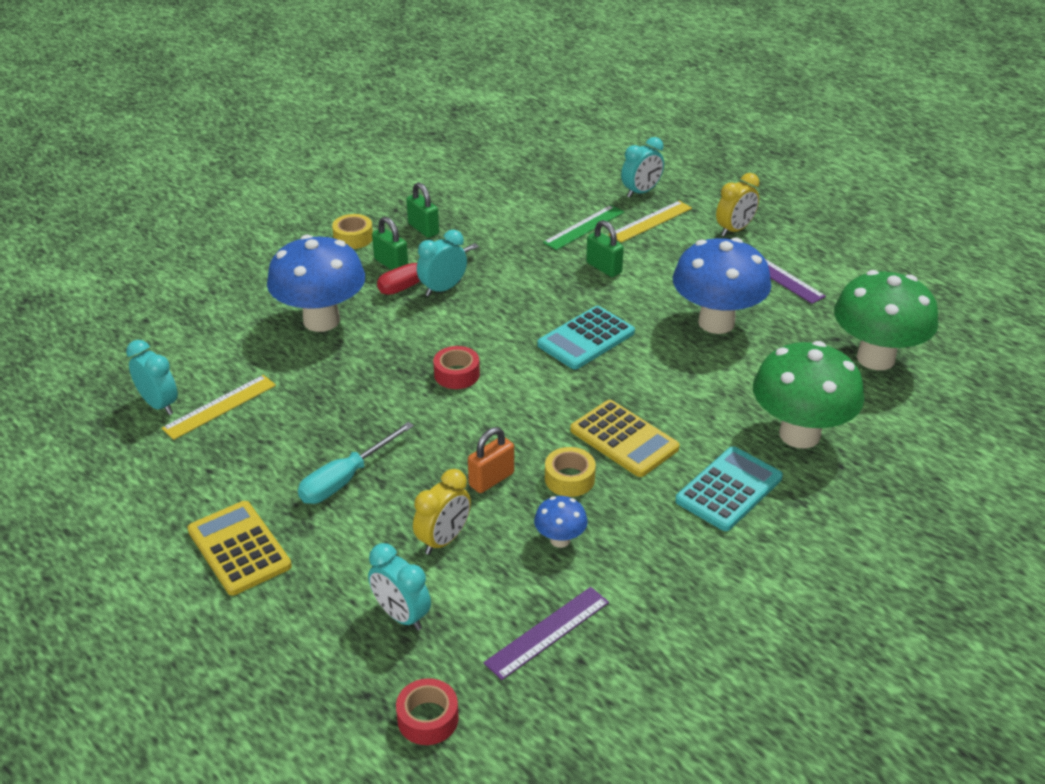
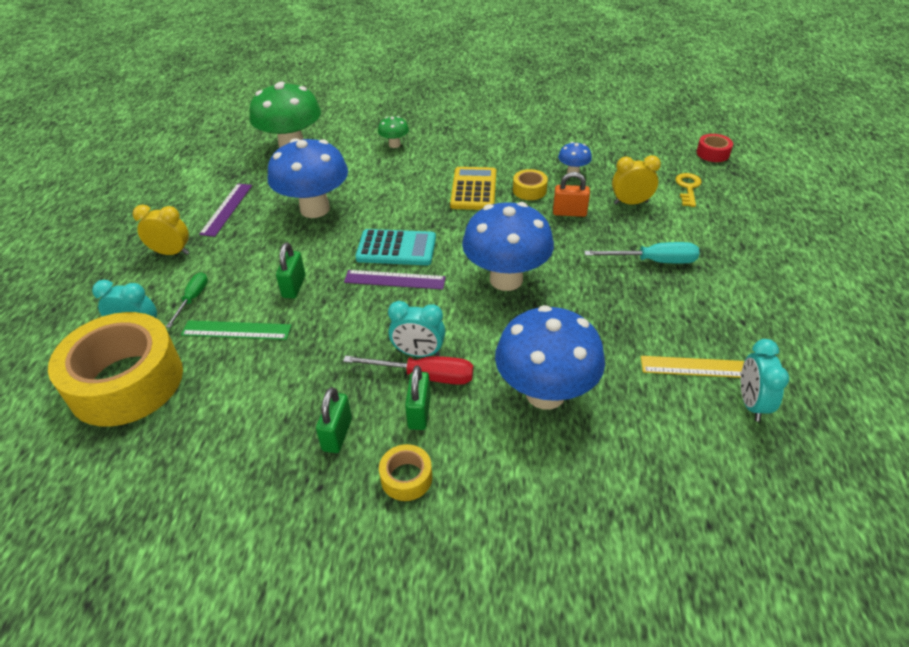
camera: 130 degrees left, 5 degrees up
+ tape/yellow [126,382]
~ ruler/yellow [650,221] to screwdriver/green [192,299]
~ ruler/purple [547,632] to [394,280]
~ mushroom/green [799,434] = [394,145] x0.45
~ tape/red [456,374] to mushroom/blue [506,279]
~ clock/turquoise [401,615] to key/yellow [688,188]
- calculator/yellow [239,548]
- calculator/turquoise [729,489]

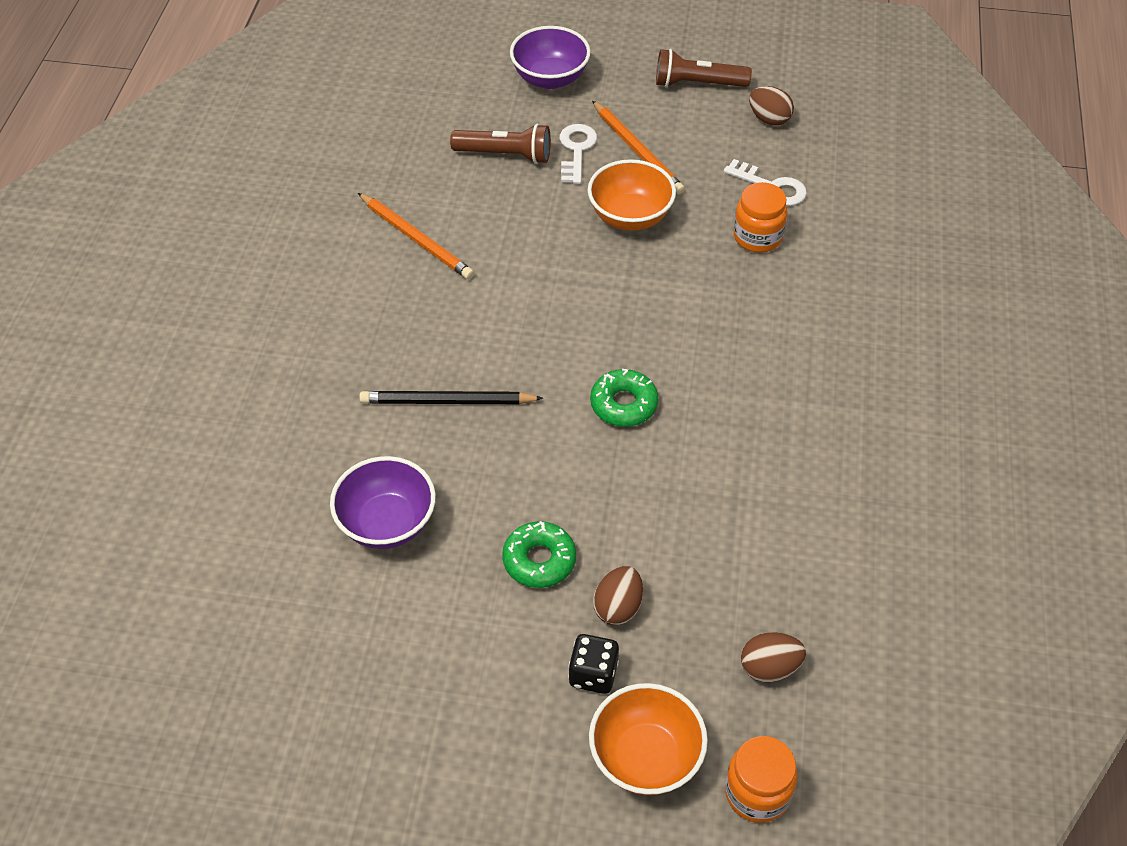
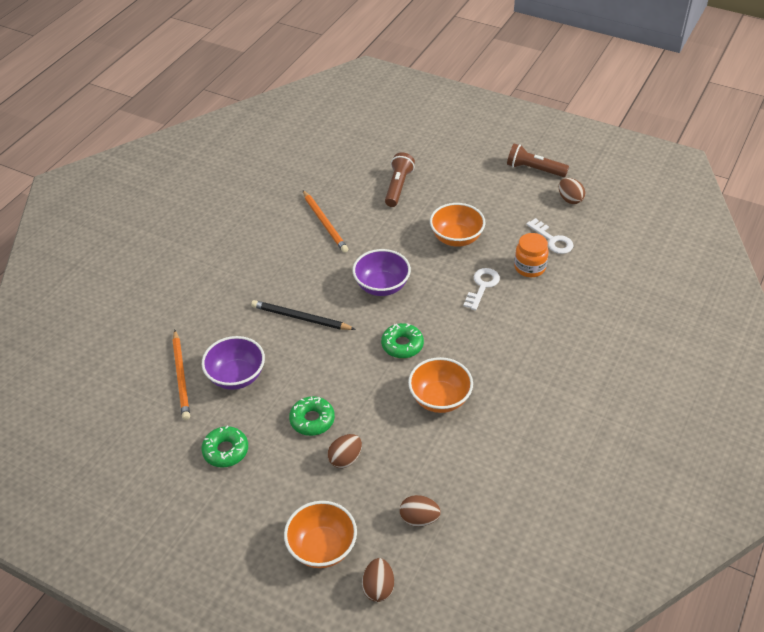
camera: 20 degrees right, 5 degrees down
~ pencil/orange [637,150] to [181,376]
+ donut/green [225,451]
~ bowl/purple [550,78] to [382,286]
~ jar/orange [757,793] to egg/brown [378,587]
~ flashlight/brown [505,155] = [398,187] 105 degrees counterclockwise
+ bowl/orange [440,399]
~ key/white [576,150] to [482,286]
- dice/black [593,674]

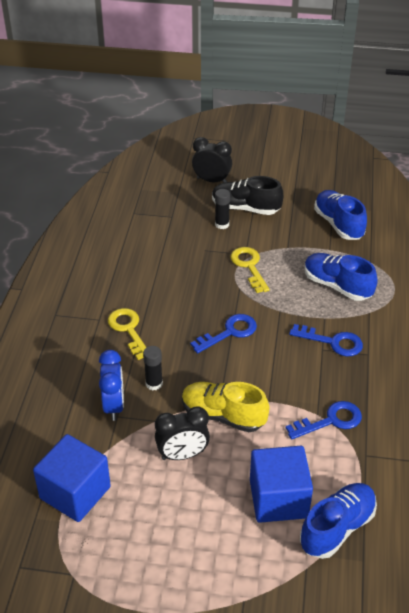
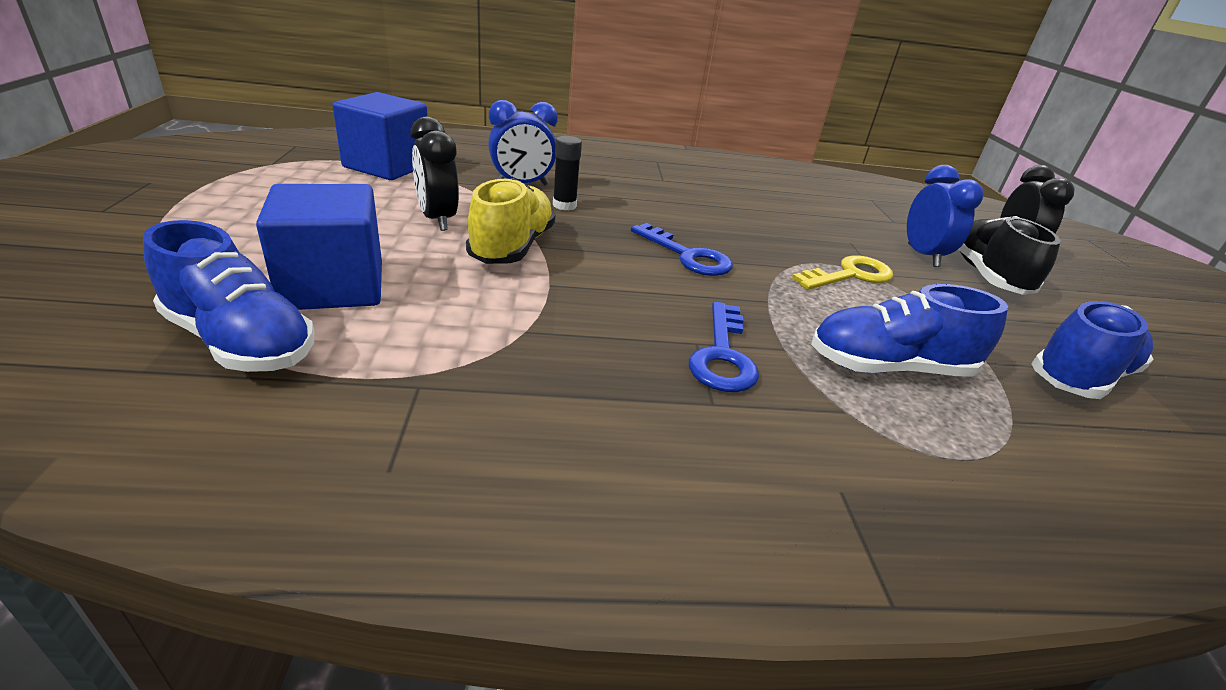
camera: 75 degrees right, 10 degrees down
~ shoe/blue [337,286] = [888,367] 120 degrees counterclockwise
~ glue stick/black [222,224] to clock/blue [922,255]
- key/yellow [128,330]
- key/blue [330,421]

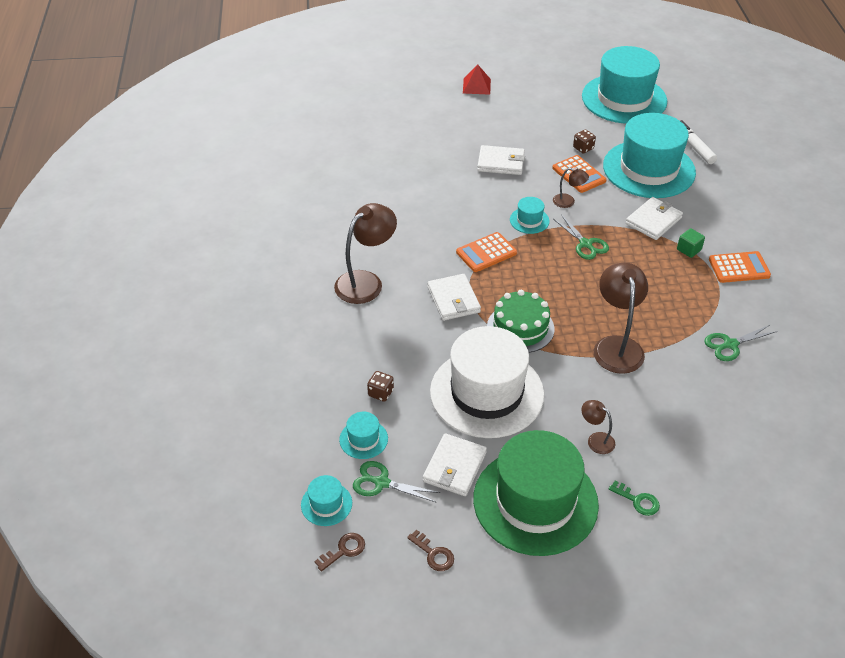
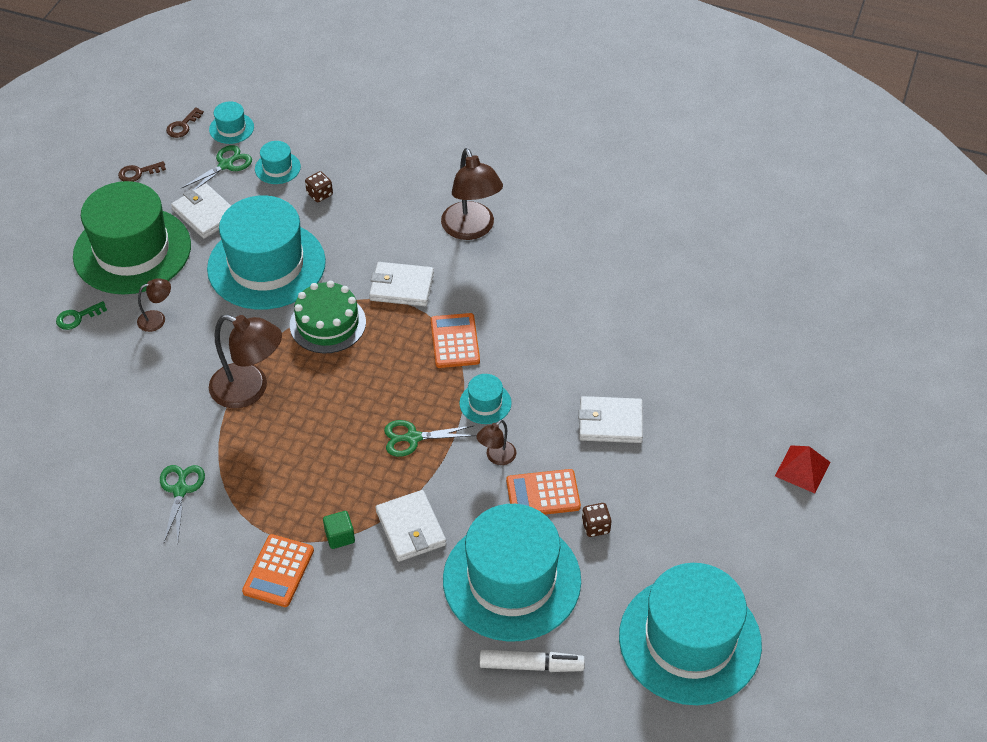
camera: 115 degrees right, 5 degrees up
~ key/brown [344,550] = [183,126] 45 degrees clockwise
~ hat/white [486,393] to hat/turquoise [266,265]
~ wallet/white [501,163] = [610,422] 60 degrees clockwise

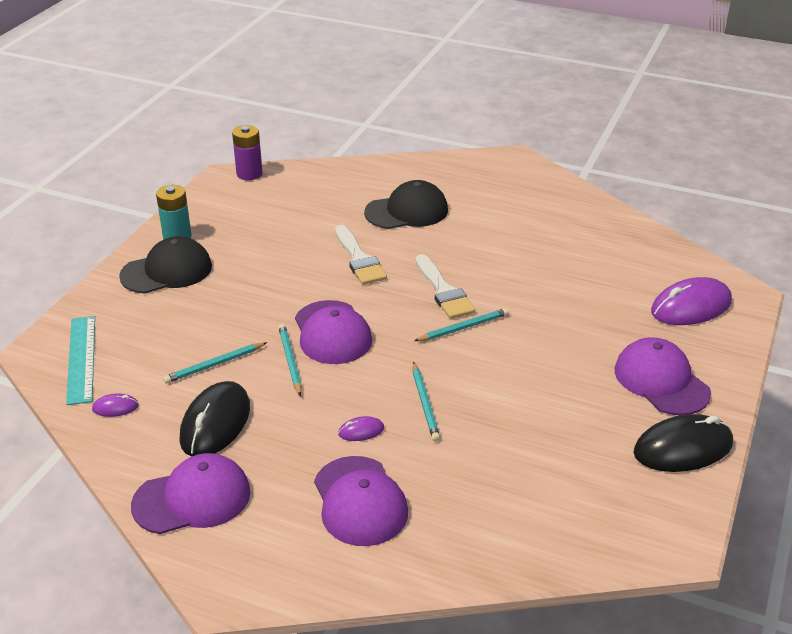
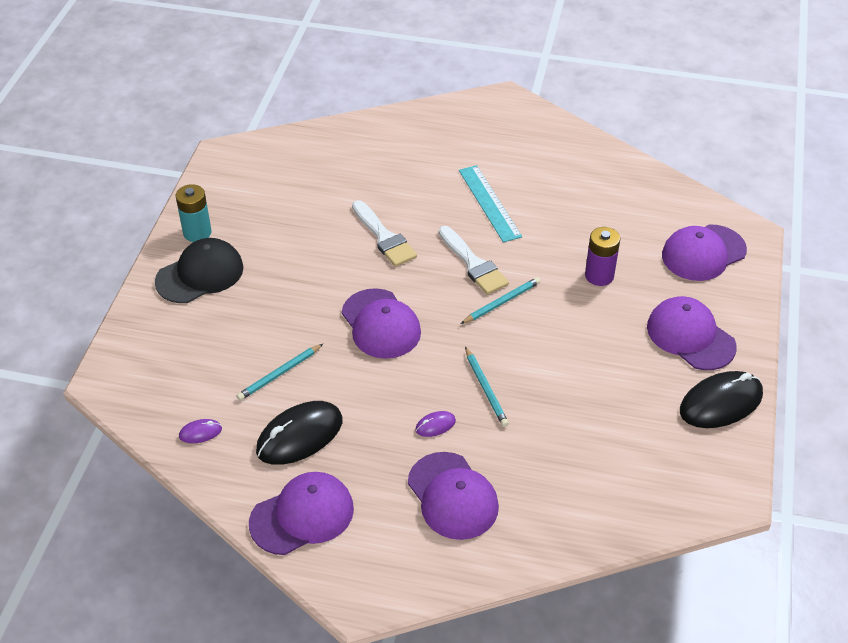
camera: 10 degrees left, 10 degrees up
~ mouse/black [215,423] = [300,436] 45 degrees clockwise
~ ruler/turquoise [81,359] to [489,203]
~ battery/purple [249,174] to [599,275]
~ mouse/purple [691,307] to cap/purple [703,253]
- pencil/turquoise [290,361]
- cap/black [407,211]

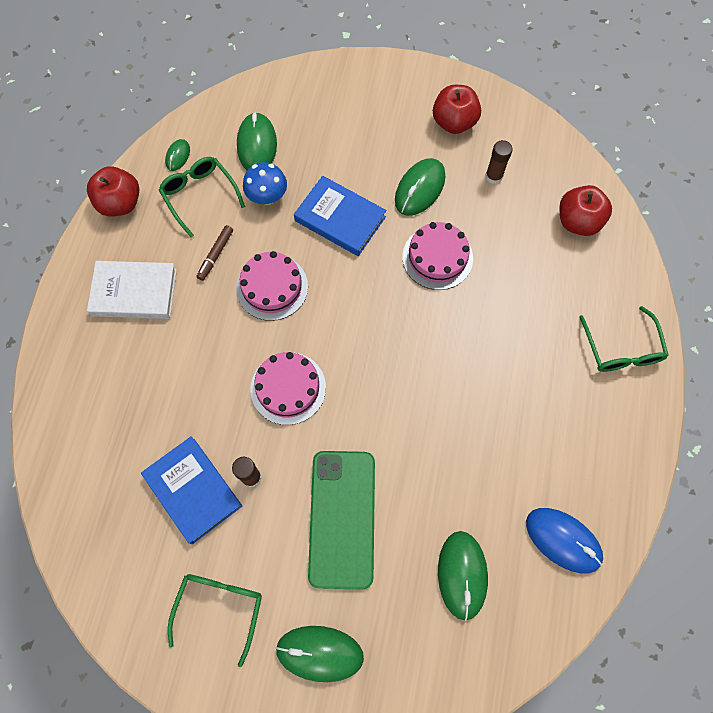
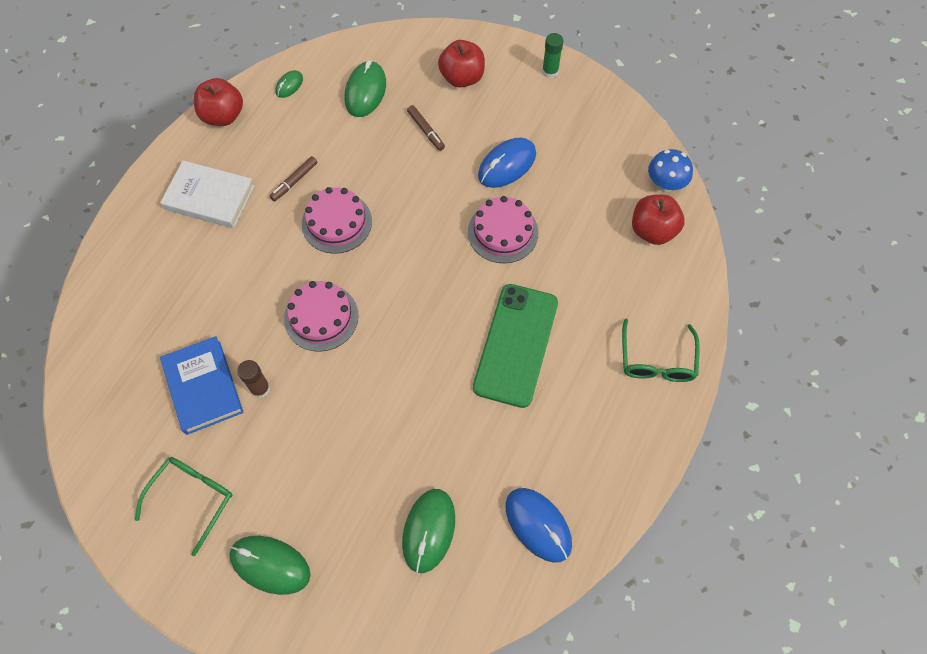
camera: 15 degrees right, 5 degrees down
+ marker/brown [426,131]
~ apple/red [454,122] to [462,78]
~ phone/green [342,518] to [516,345]
~ mouse/green [419,189] to mouse/blue [507,165]
+ glue stick/green [550,71]
~ mushroom/blue [267,196] to [665,183]
- glasses/green [200,196]
- book/blue [340,218]
- glue stick/brown [494,176]

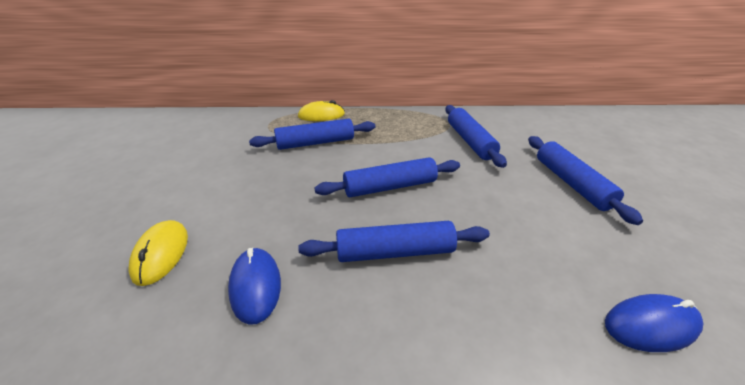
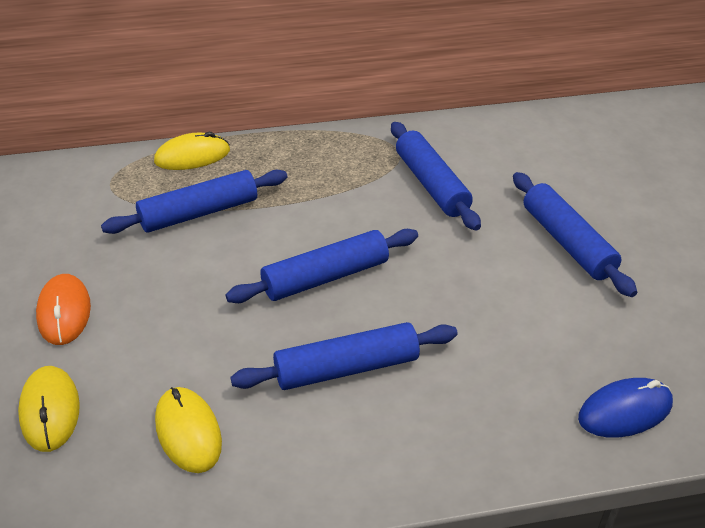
camera: 10 degrees left, 5 degrees up
+ mouse/orange [64,312]
~ mouse/blue [255,286] to mouse/yellow [188,432]

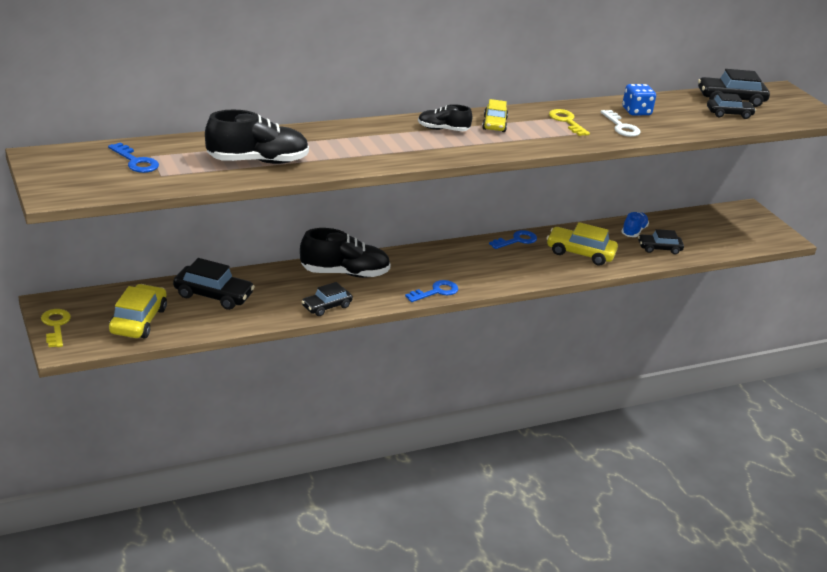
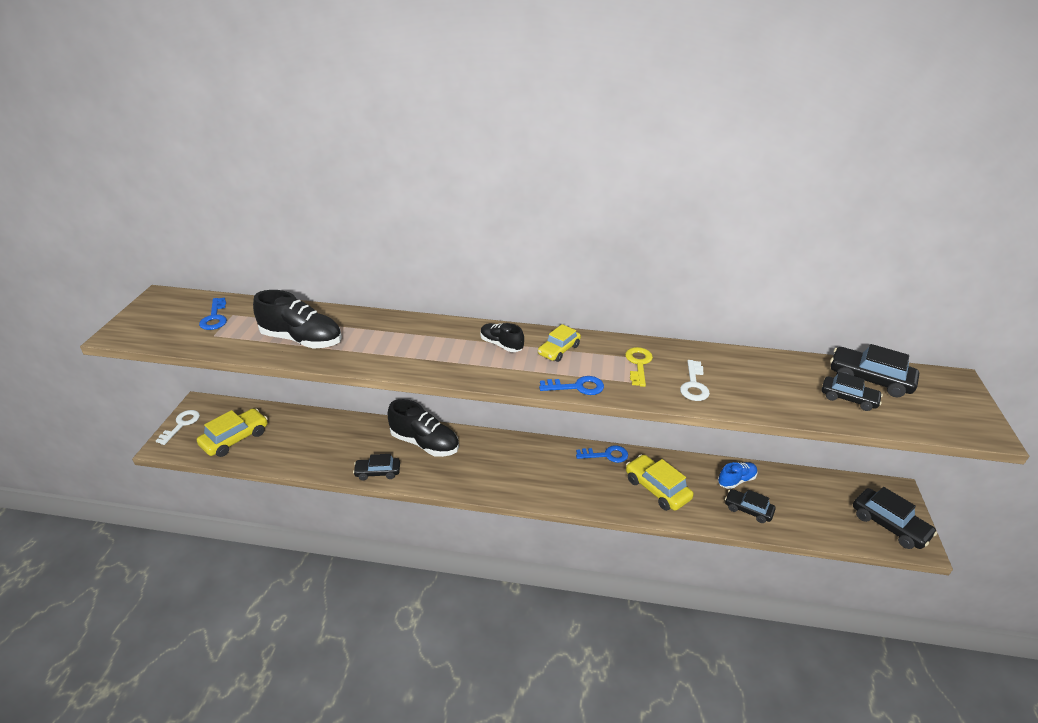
camera: 35 degrees right, 5 degrees up
~ key/yellow [55,326] to key/white [181,424]
~ key/blue [436,292] to [577,387]
~ car/black [213,295] to [889,525]
- dice/blue [636,111]

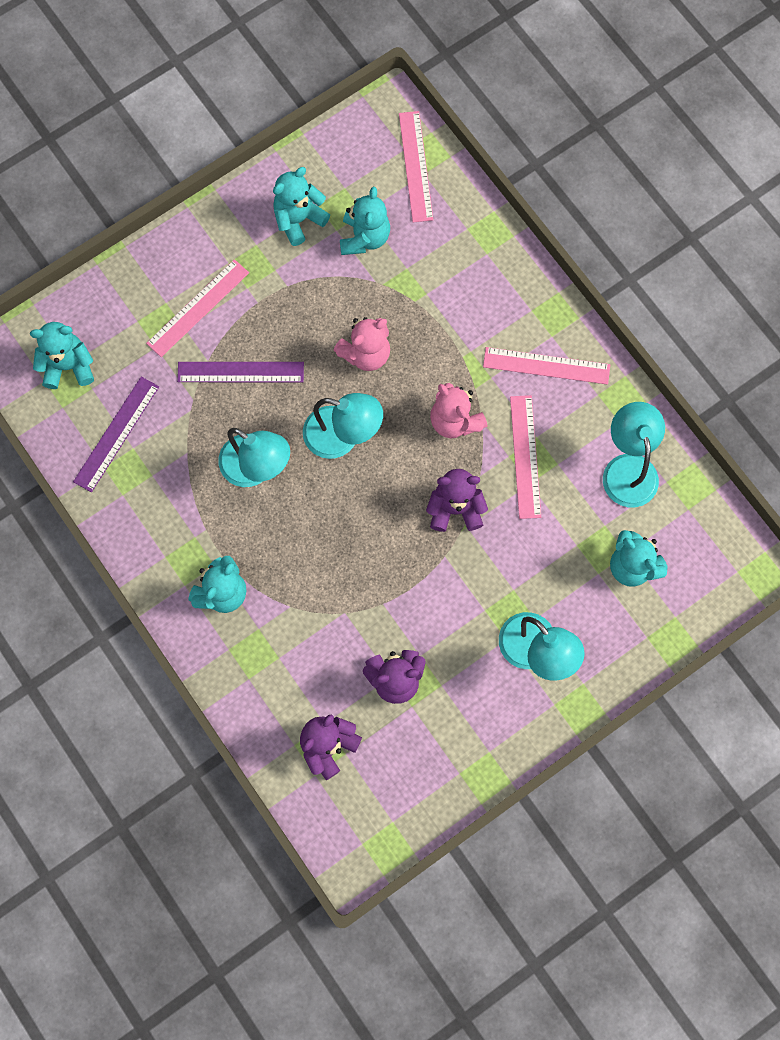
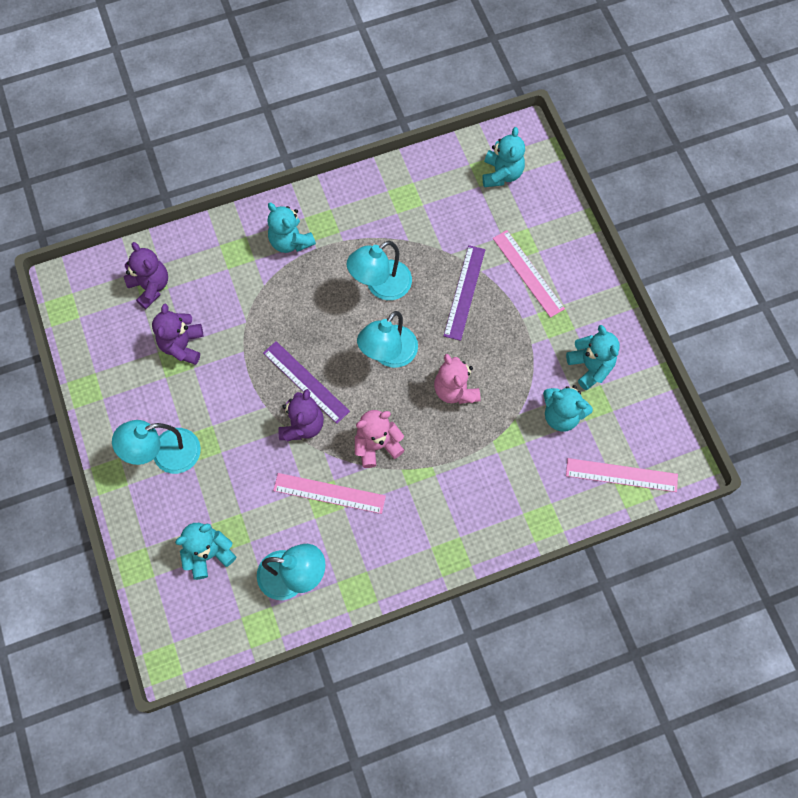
camera: 105 degrees right, 5 degrees down
~ ruler/purple [116,434] to [306,382]
- ruler/pink [546,366]

